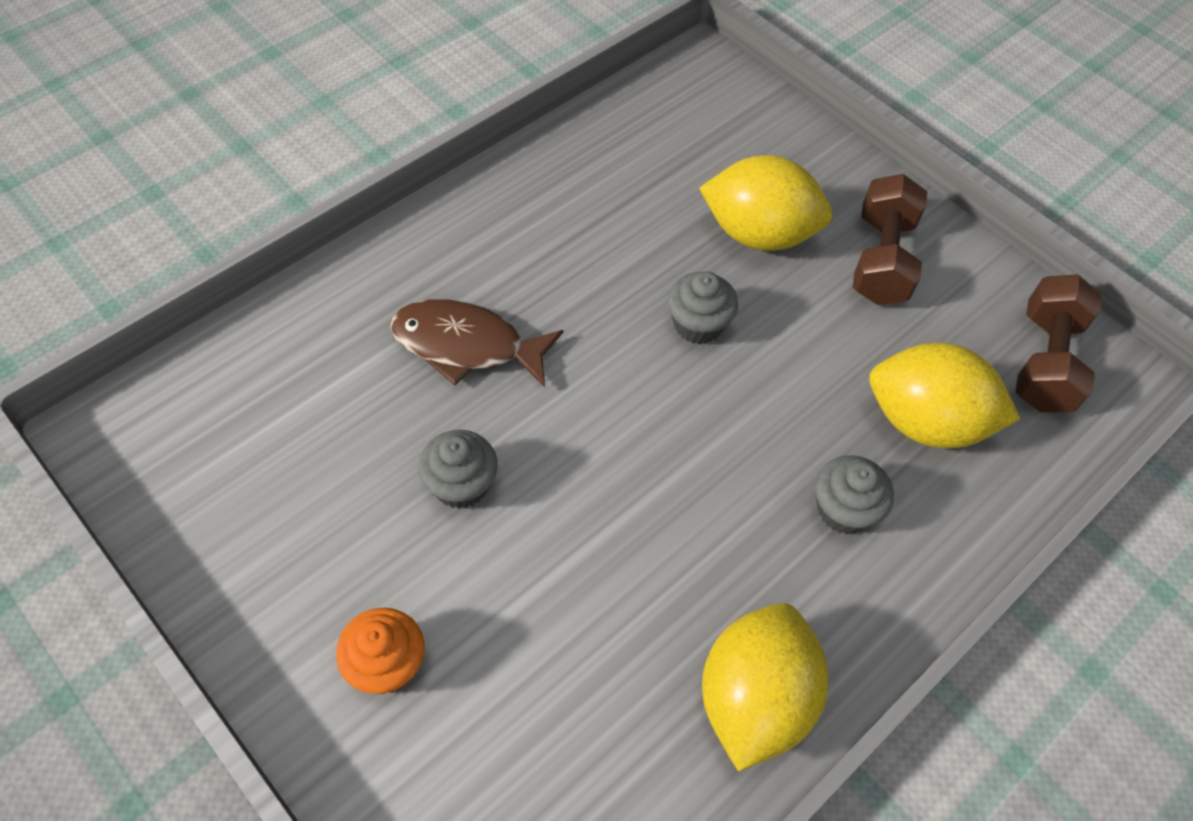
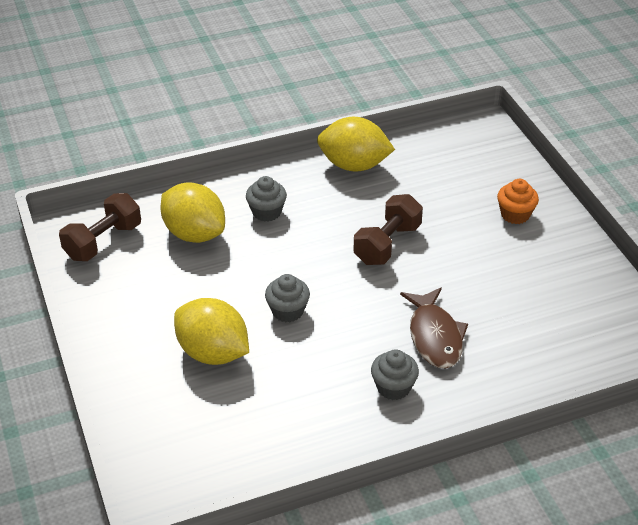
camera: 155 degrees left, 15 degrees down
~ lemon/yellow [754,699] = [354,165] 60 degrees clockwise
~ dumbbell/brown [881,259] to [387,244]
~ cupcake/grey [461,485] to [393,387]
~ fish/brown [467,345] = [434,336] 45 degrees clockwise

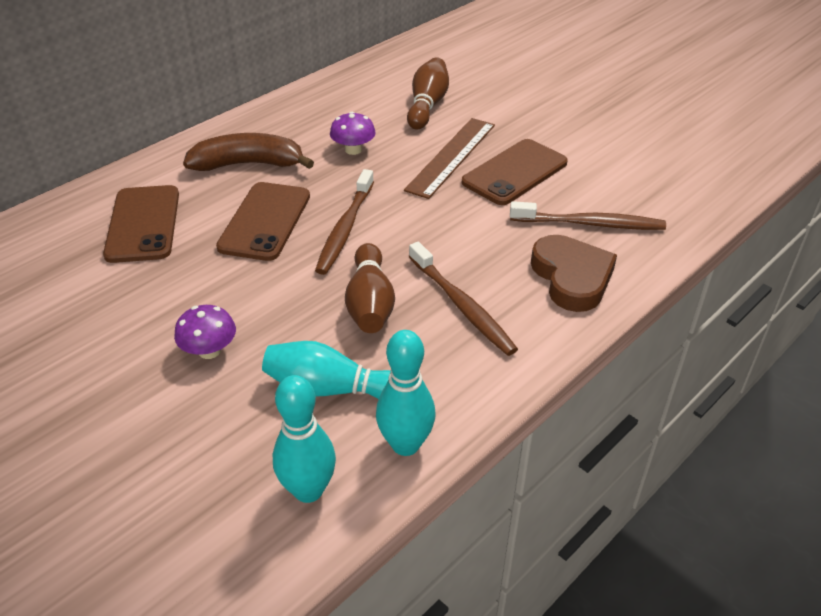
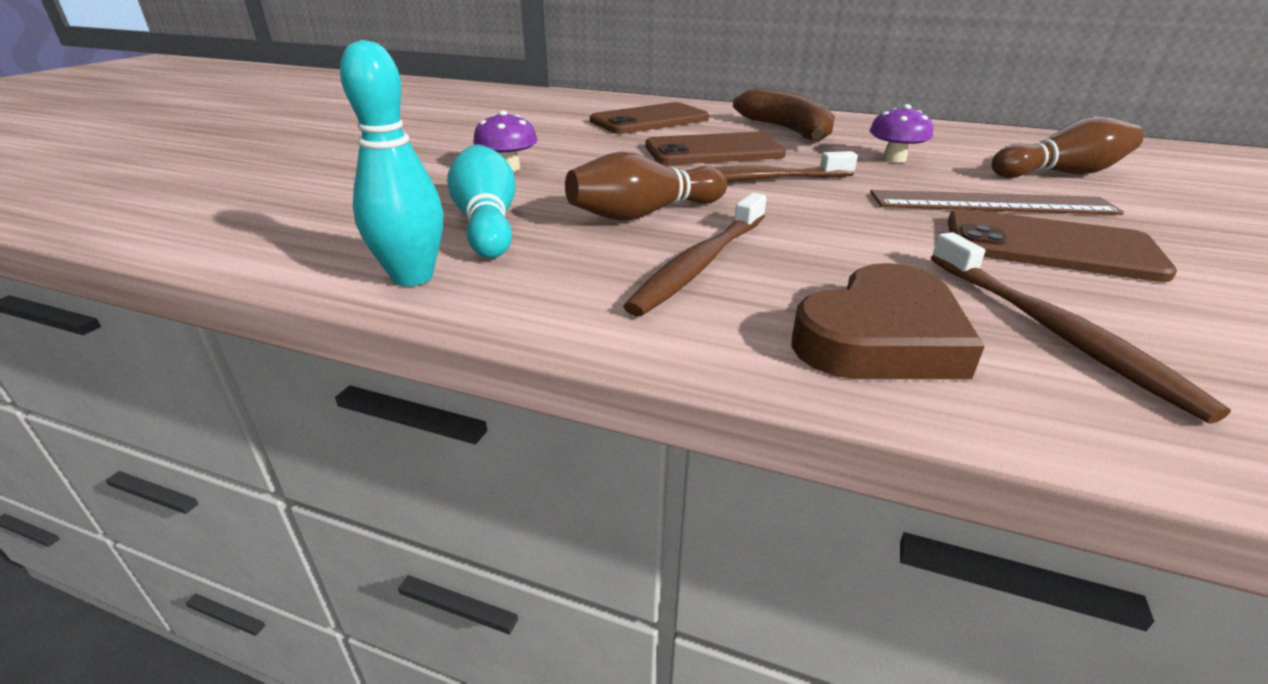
camera: 65 degrees right, 10 degrees down
- bowling pin/turquoise [308,490]

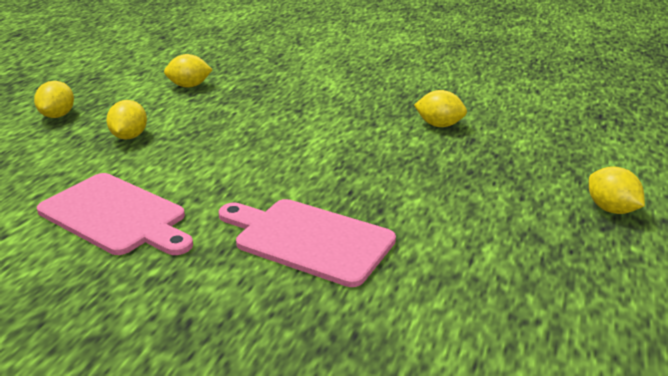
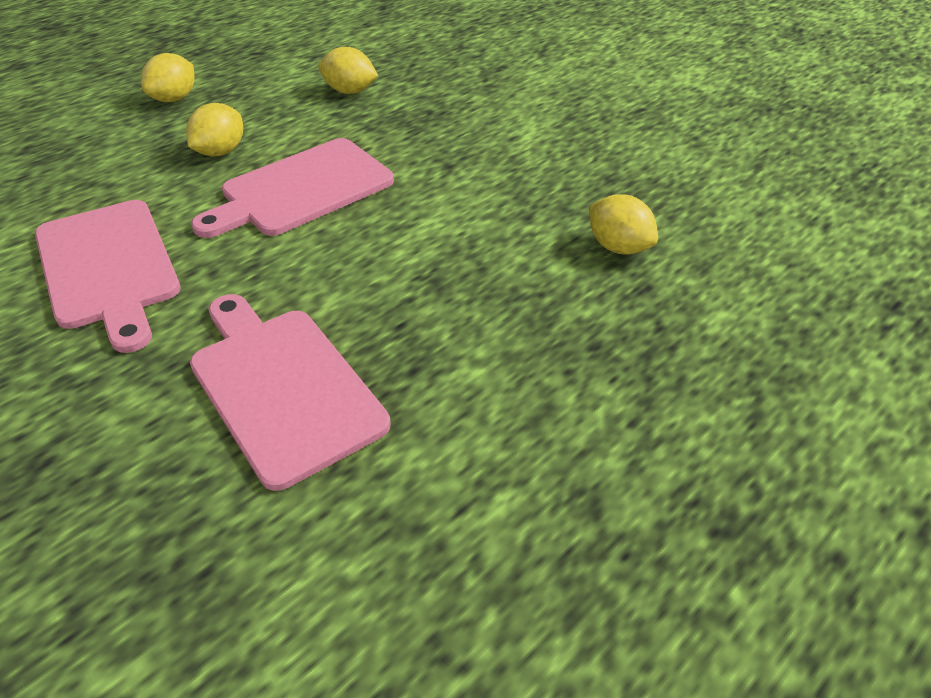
camera: 25 degrees right, 15 degrees up
+ cutting board/pink [302,189]
- lemon/yellow [611,209]

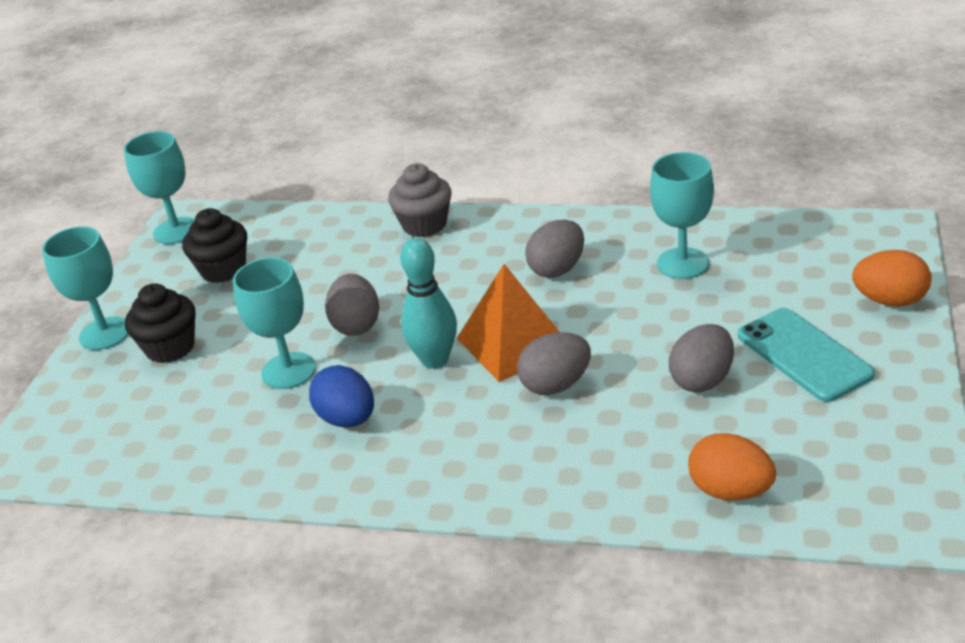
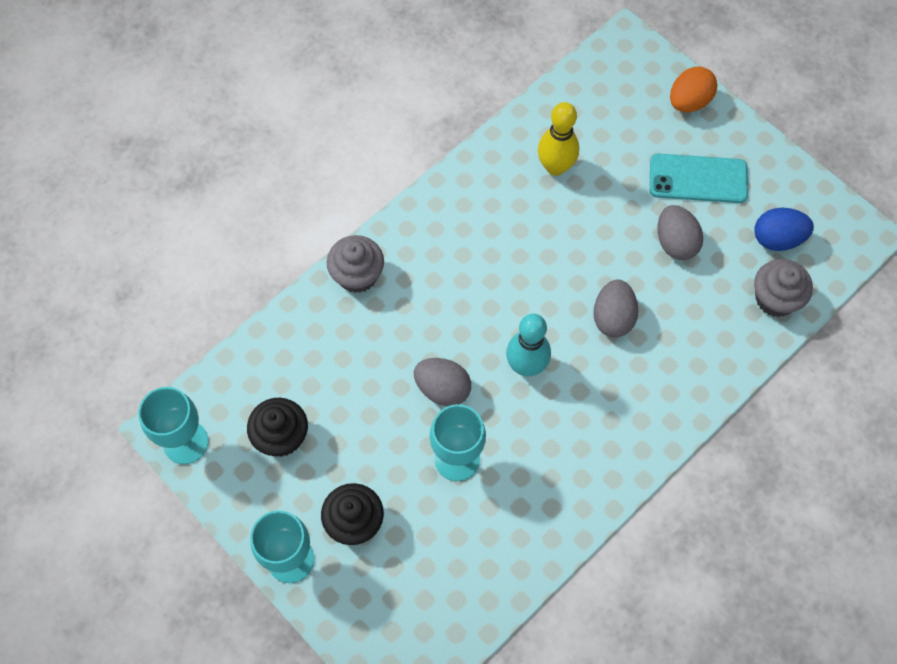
camera: 60 degrees left, 30 degrees up
~ goblet/turquoise [683,263] to bowling pin/yellow [555,167]
~ egg/blue [347,419] to [777,239]
~ egg/orange [730,491] to cupcake/grey [775,299]
- pyramid/orange [513,343]
- egg/grey [557,269]

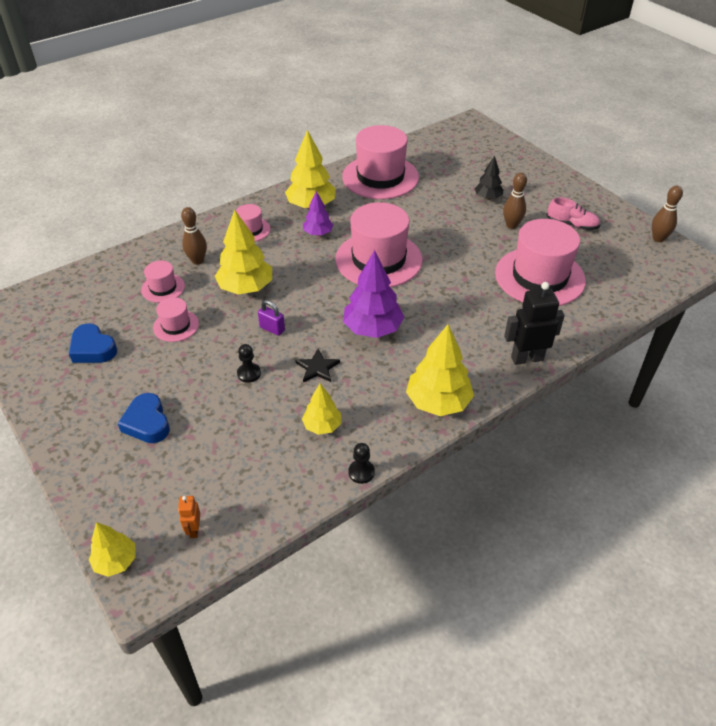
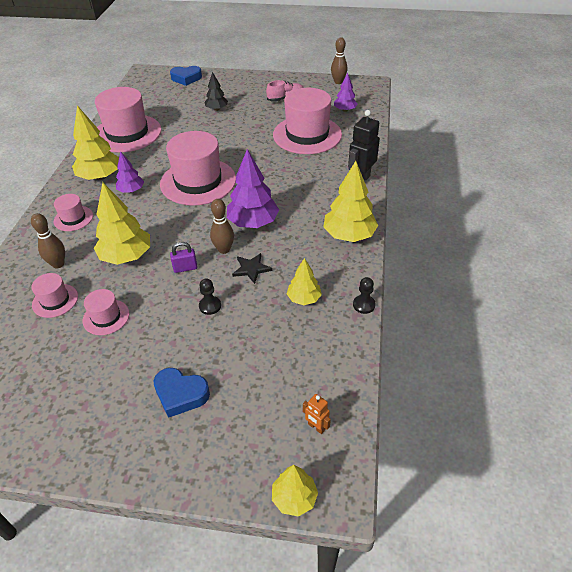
camera: 45 degrees left, 0 degrees up
~ heart/blue [93,349] to [186,78]
~ bowling pin/brown [511,225] to [224,250]
+ tree/purple [345,110]

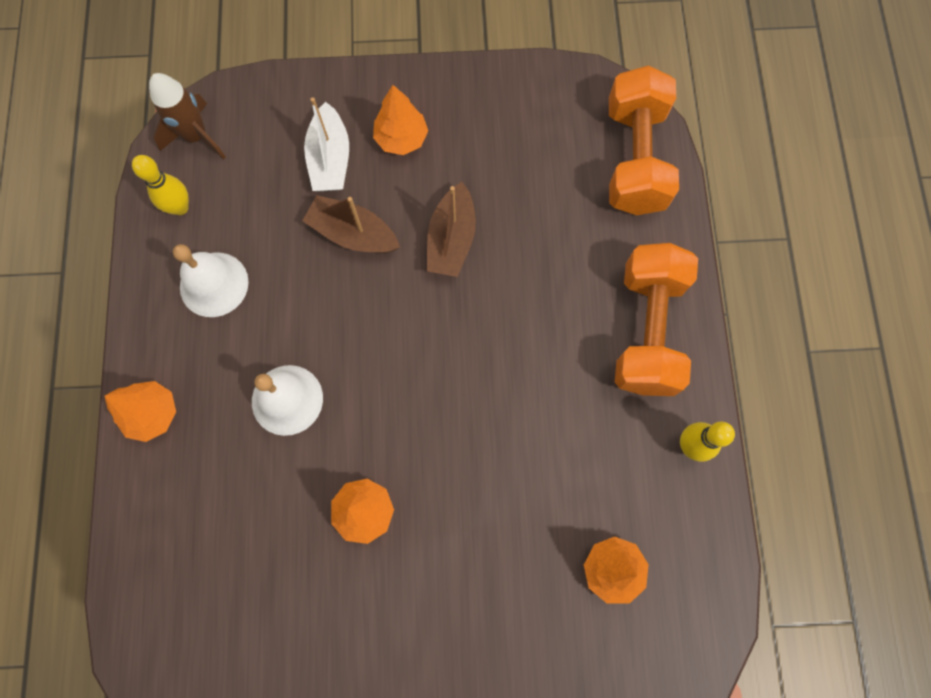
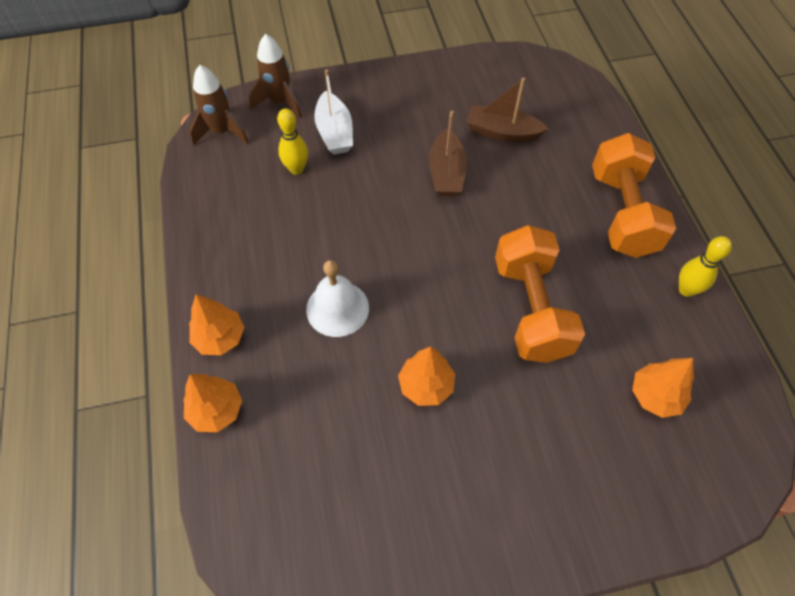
camera: 10 degrees left, 15 degrees down
~ tree/orange [401,138] to [216,410]
+ rocket/brown [279,102]
~ bowling pin/yellow [180,207] to [296,169]
~ boat/brown [353,234] to [502,132]
~ dumbbell/orange [634,159] to [531,309]
- bell/white [214,284]

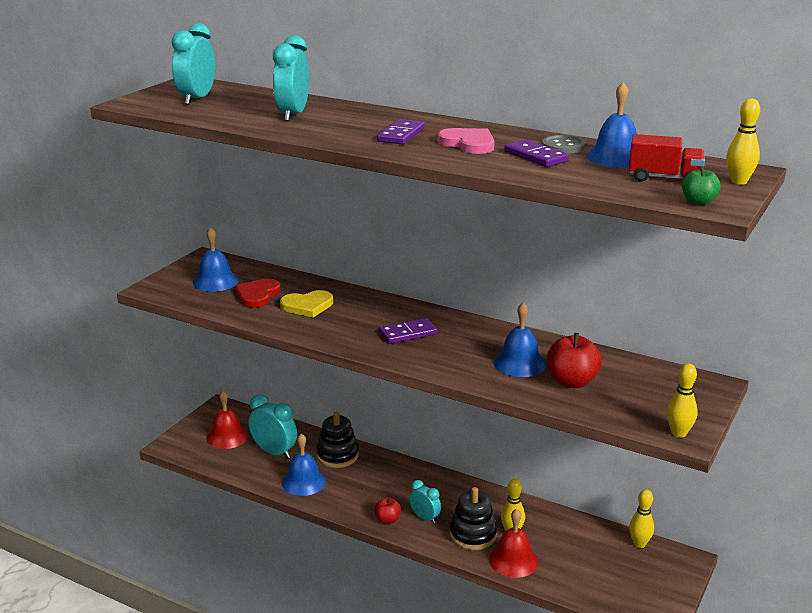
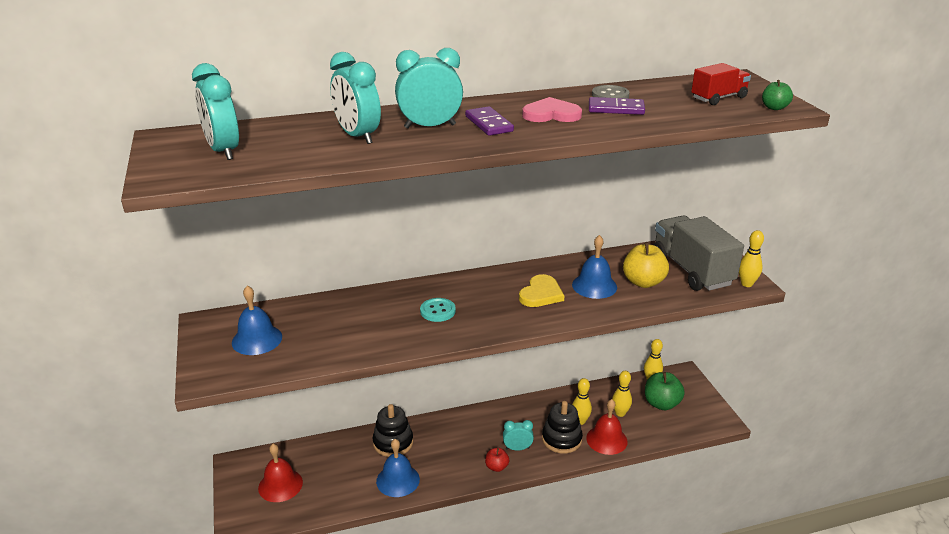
camera: 45 degrees left, 5 degrees up
~ clock/turquoise [274,452] to [430,126]
+ button/turquoise [437,311]
~ heart/yellow [307,306] to [541,294]
~ bowling pin/yellow [739,182] to [620,413]
~ apple/red [571,382] to apple/yellow [643,282]
+ apple/green [661,404]
+ truck/grey [692,270]
- heart/red [257,295]
- domino/purple [408,333]
- bell/blue [615,157]

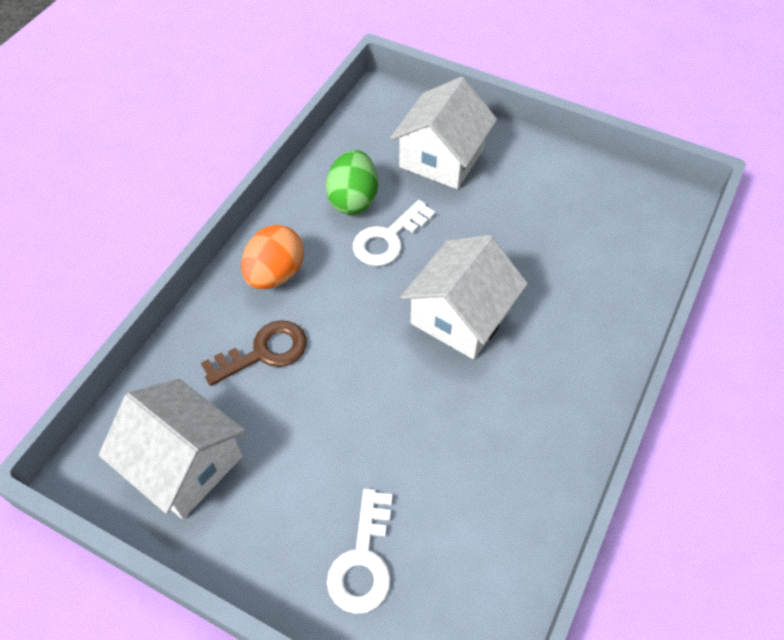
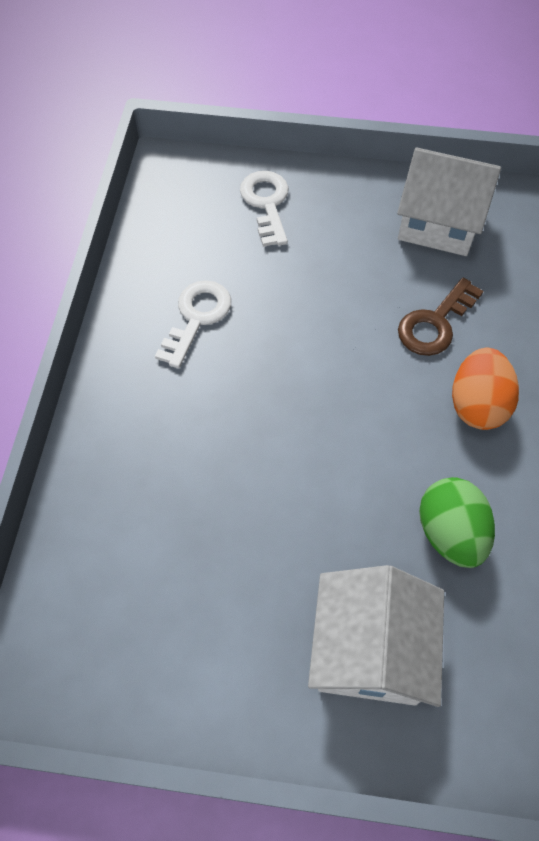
camera: 160 degrees right, 5 degrees up
~ key/white [388,239] to [196,318]
- house/white [460,316]

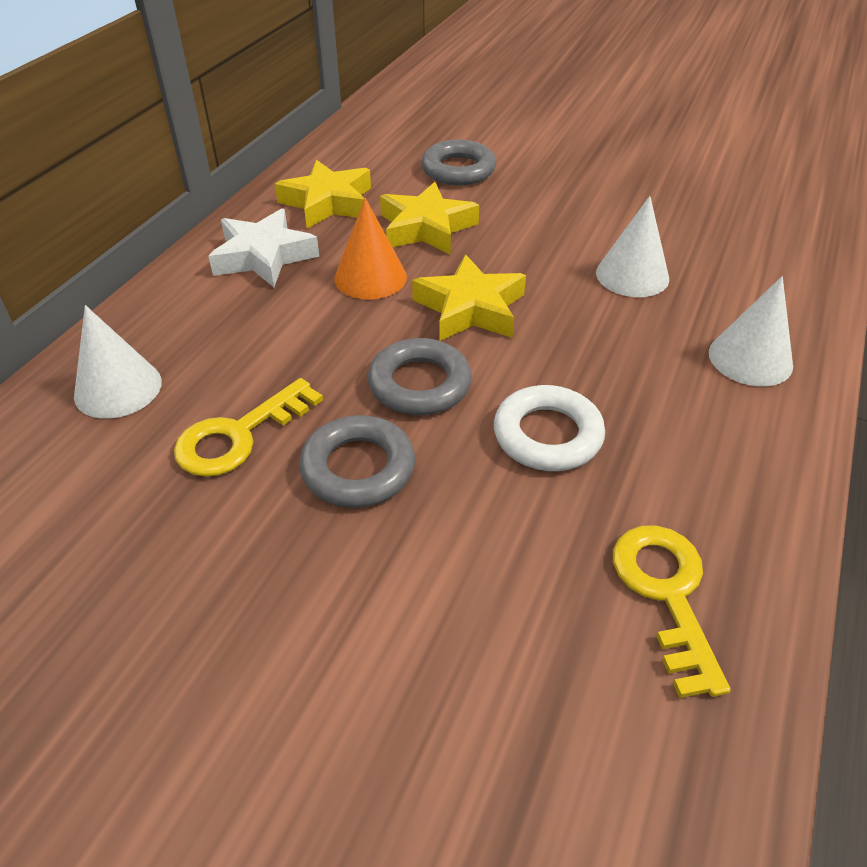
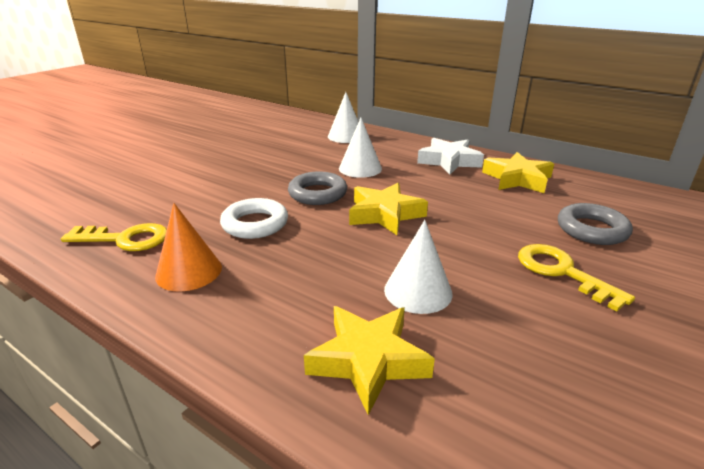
camera: 100 degrees right, 15 degrees down
~ cone/orange [370,277] to [189,271]
~ star/yellow [426,228] to [368,360]
~ cone/white [750,358] to [360,168]
~ key/yellow [238,435] to [561,272]
- ring/grey [358,468]

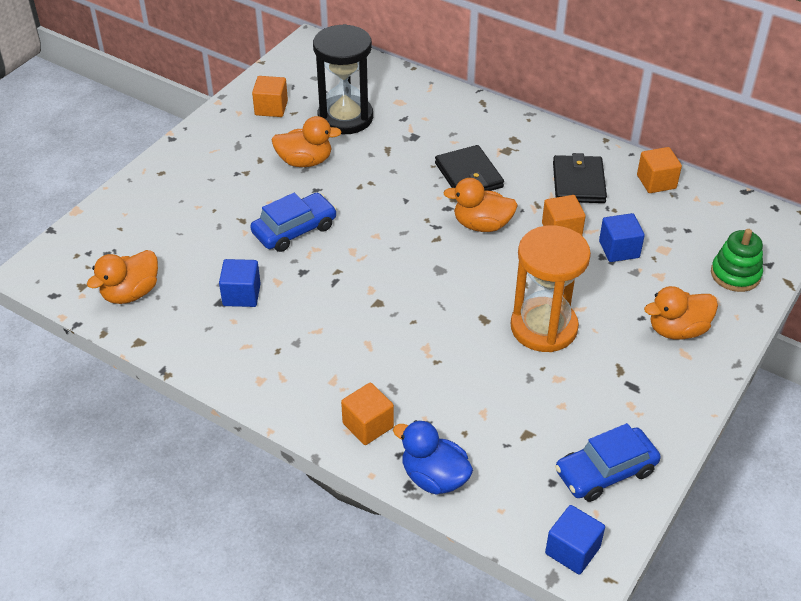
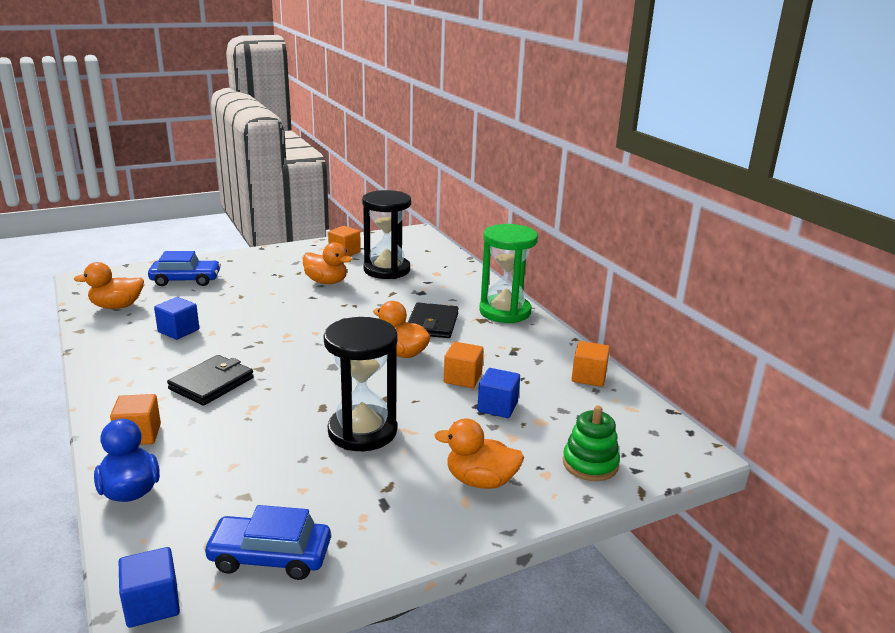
camera: 30 degrees right, 20 degrees down
~ car/blue [294,230] to [186,280]
~ wallet/black [578,182] to [211,383]
~ hourglass/orange [543,327] to hourglass/black [362,431]
+ hourglass/green [505,311]

